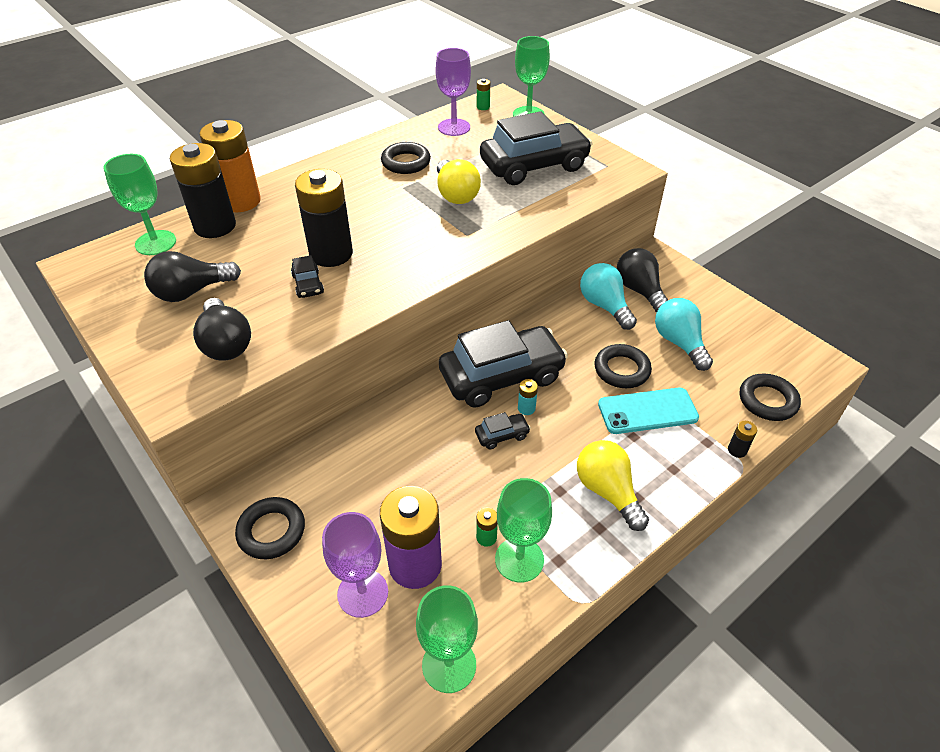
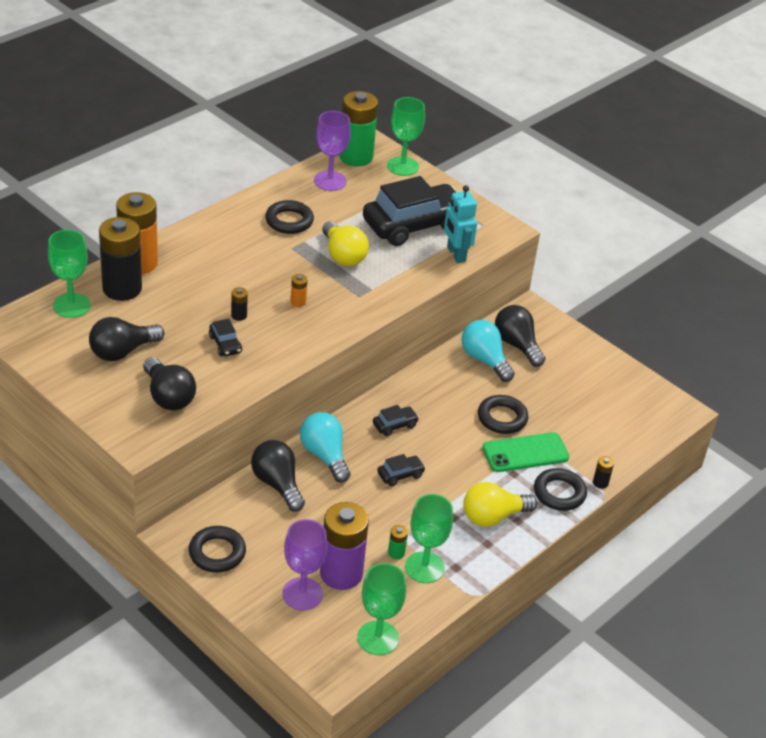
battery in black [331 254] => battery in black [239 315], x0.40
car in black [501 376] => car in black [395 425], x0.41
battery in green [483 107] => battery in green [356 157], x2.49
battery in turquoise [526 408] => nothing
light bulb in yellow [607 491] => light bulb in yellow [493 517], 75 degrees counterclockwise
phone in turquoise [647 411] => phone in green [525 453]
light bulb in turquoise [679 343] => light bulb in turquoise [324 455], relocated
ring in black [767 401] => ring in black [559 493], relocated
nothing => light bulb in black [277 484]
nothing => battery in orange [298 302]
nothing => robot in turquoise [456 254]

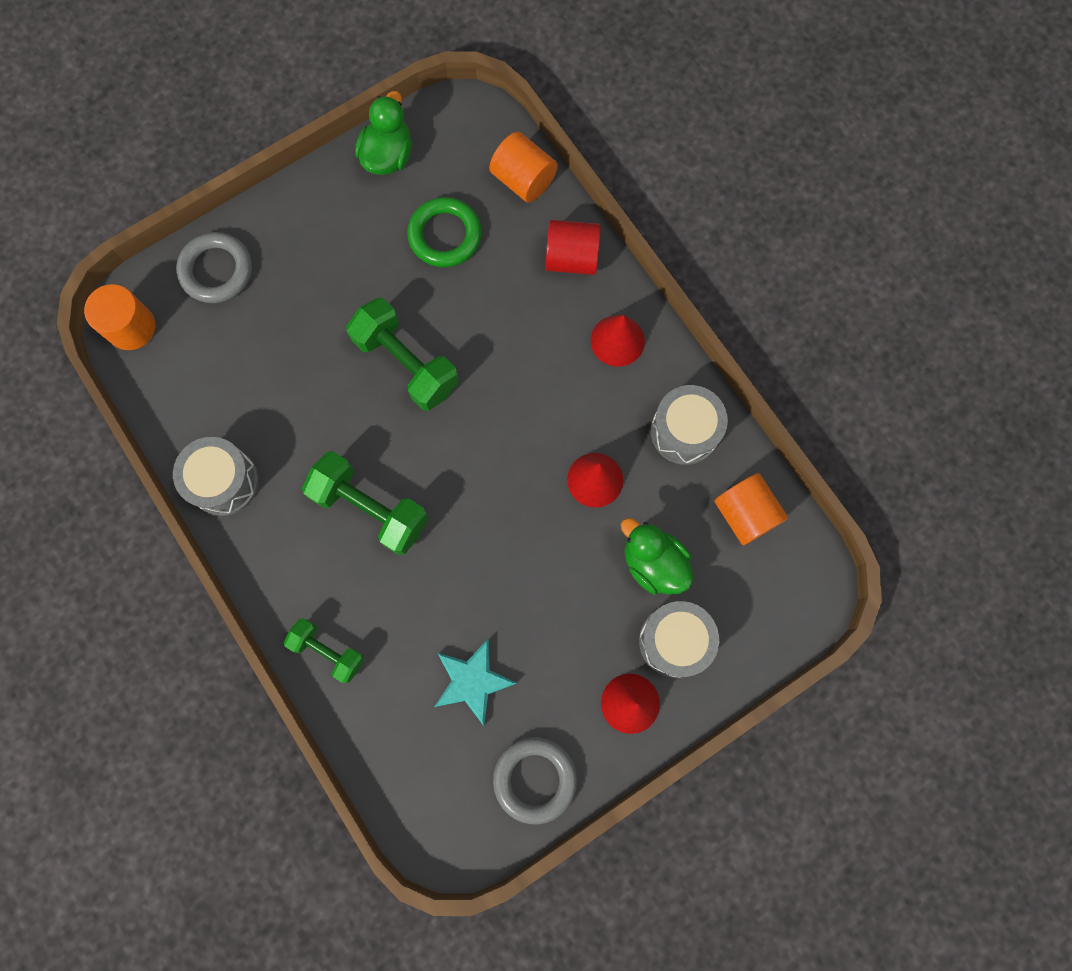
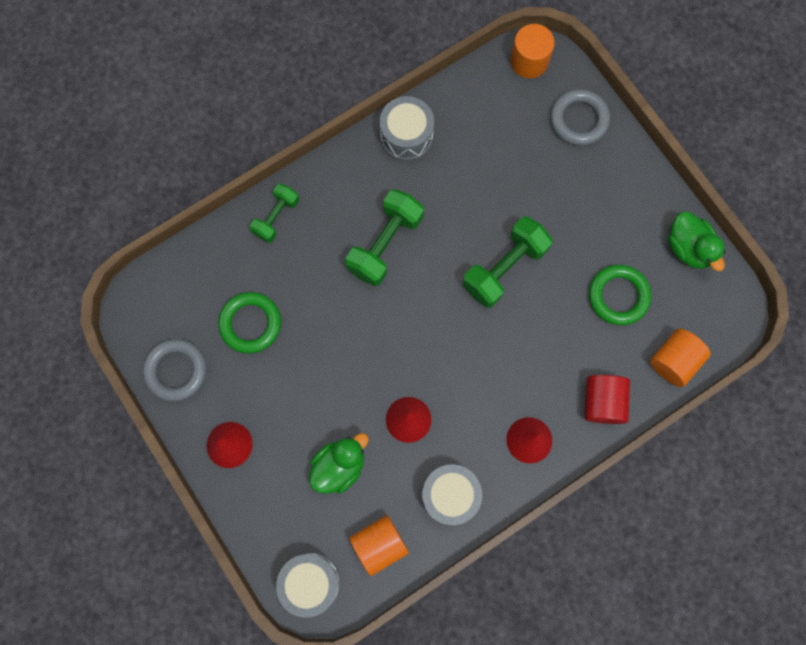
duck in green [388 156] => duck in green [688 248], 45 degrees clockwise
star in turquoise [472 681] => ring in green [250 323]
drum in grey [674 641] => drum in grey [310 582], relocated

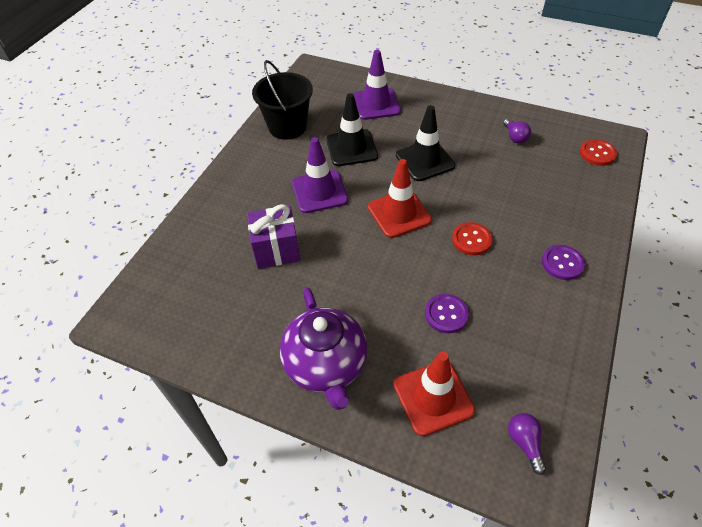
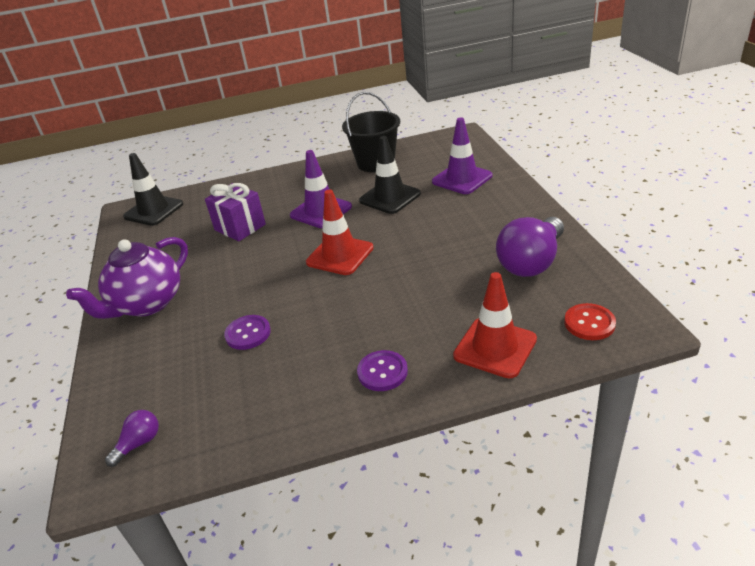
traffic cone in red [433 397] => traffic cone in red [495 347], relocated
traffic cone in black [425 160] => traffic cone in black [154 210], relocated
button in red [471 240] => nothing
light bulb in purple [515 137] => light bulb in purple [531 262], x2.14

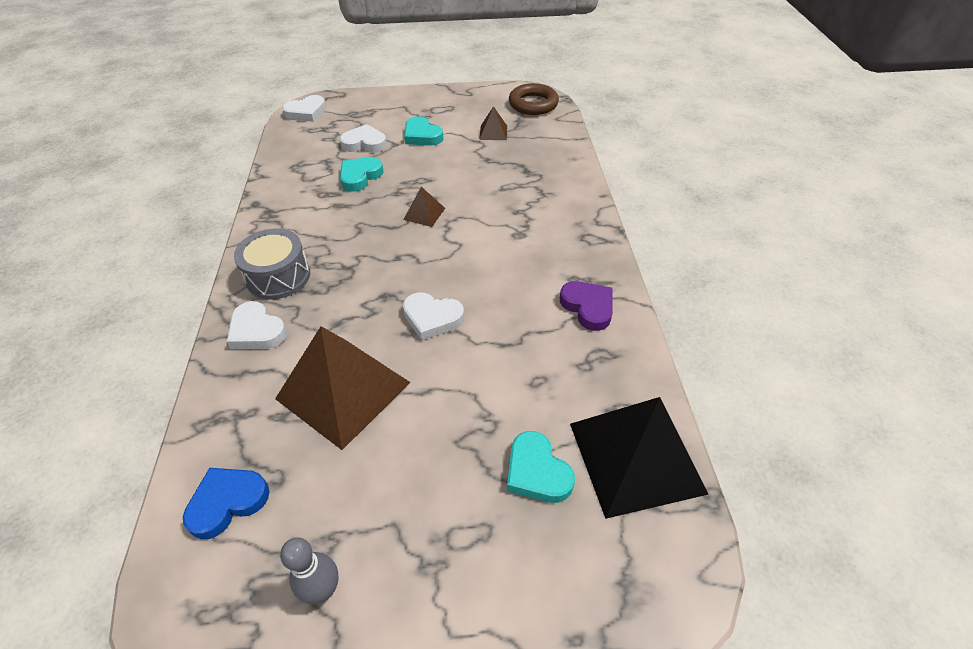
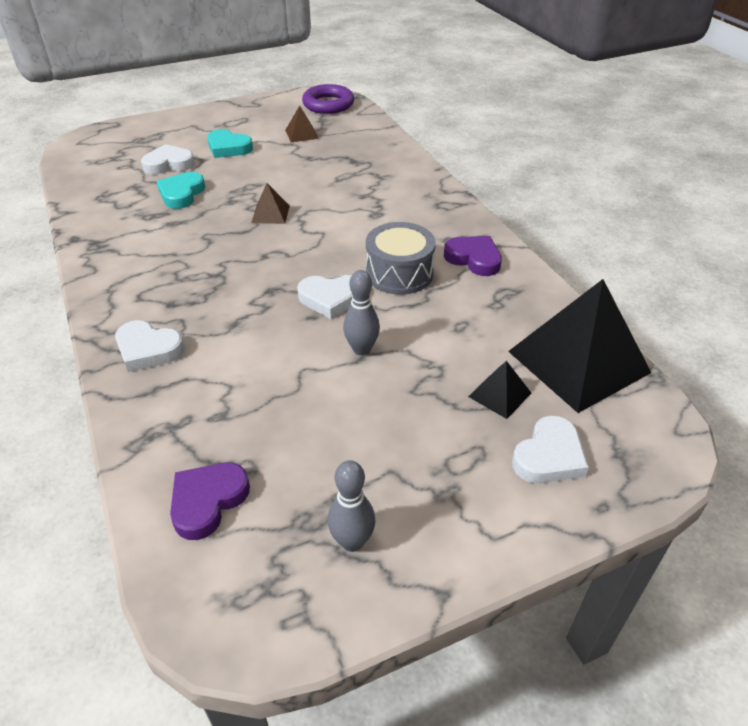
heart in blue [227 502] => heart in purple [208 501]
drum in grey [278 276] => drum in grey [399 273], relocated
pyramid in brown [343 390] => nothing
heart in white [306 112] => heart in white [549 456], relocated
heart in turquoise [537 472] => pyramid in black [499 394]
ring in brown [533 104] => ring in purple [328 104]
nothing => bowling pin in grey [361 349]

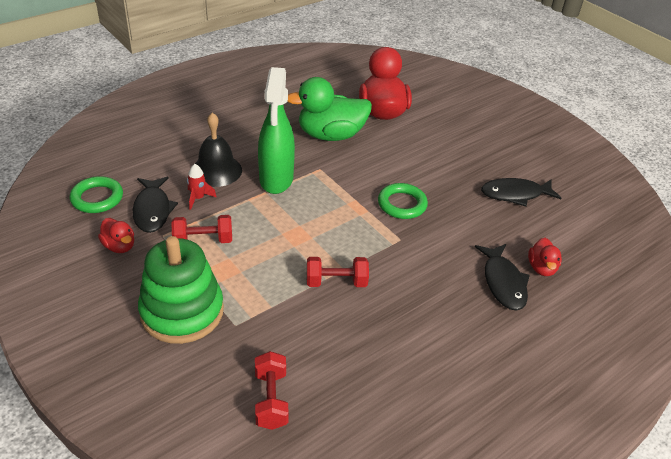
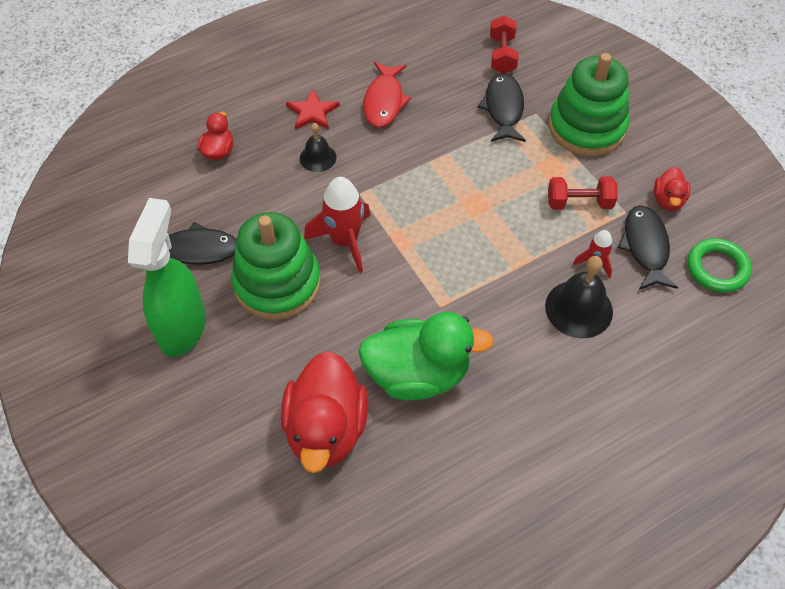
duck in red [119 246] => duck in red [668 200], 135 degrees counterclockwise
spray bottle in green [276 180] => spray bottle in green [183 327], relocated
dumbbell in red [336 282] => nothing
ring in green [402 204] => rocket in red [344 241]
fish in black [503 283] => fish in black [503 108], relocated
nothing => stacking toy in green [277 283]
nothing => star in red [312 112]
nothing => bell in black [318 157]
nothing => fish in red [384 101]

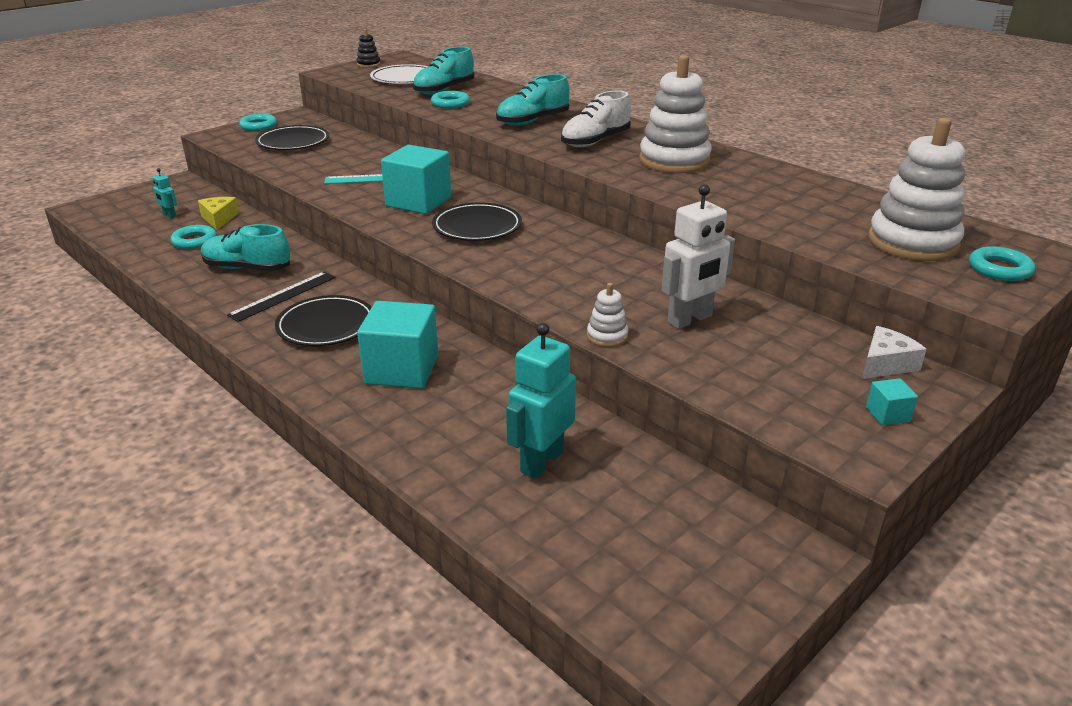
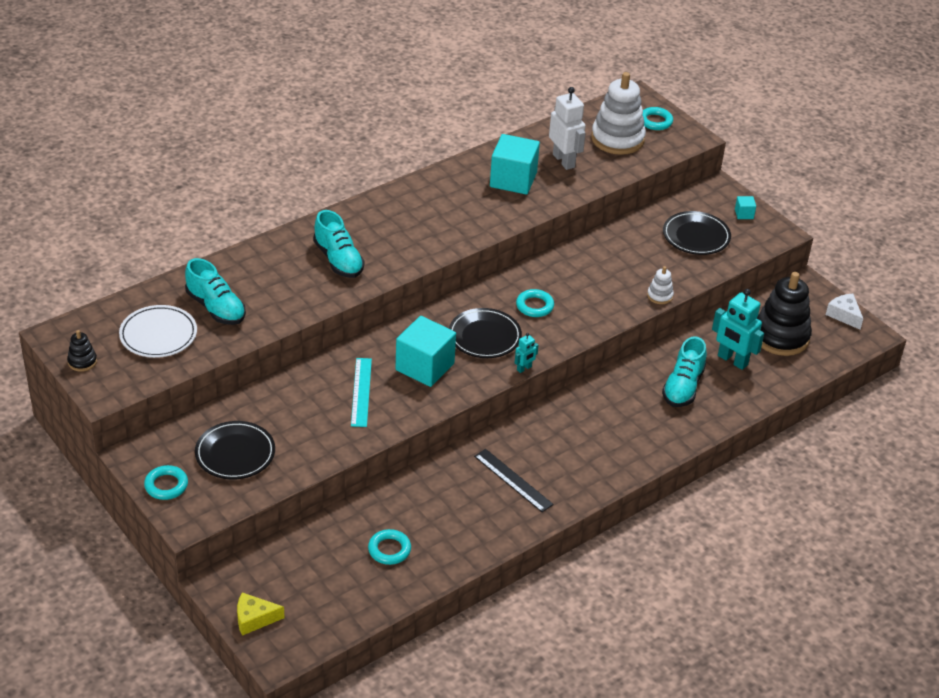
robot in turquoise [169 215] => robot in turquoise [524 368], relocated
cheese in yellow [219 219] => cheese in yellow [254 619], relocated
shoe in turquoise [247 268] => shoe in turquoise [683 387], relocated
plate in black [326 325] => plate in black [696 236], relocated
cube in turquoise [402 369] => cube in turquoise [513 180], relocated
ring in turquoise [450 103] => ring in turquoise [534 306], relocated
shoe in white [595 141] => nothing
stacking toy in white [674 161] => nothing
robot in white [690 319] => robot in white [564 161], relocated
cheese in white [885 364] => cheese in white [844 315], relocated
nothing => stacking toy in black [780 337]

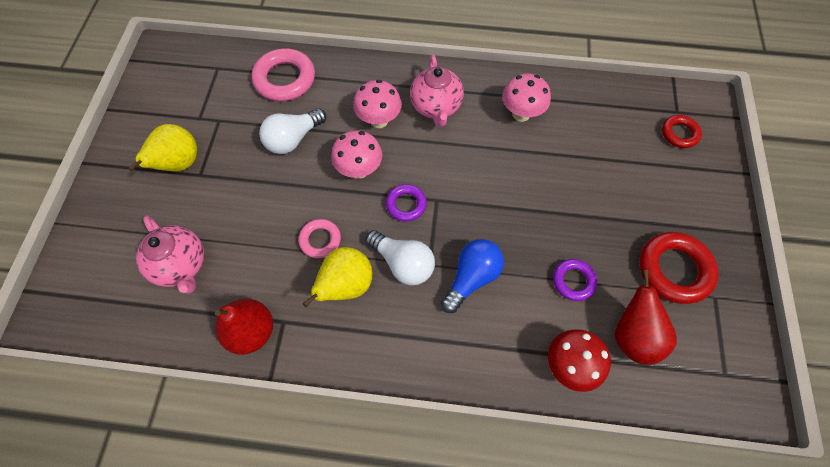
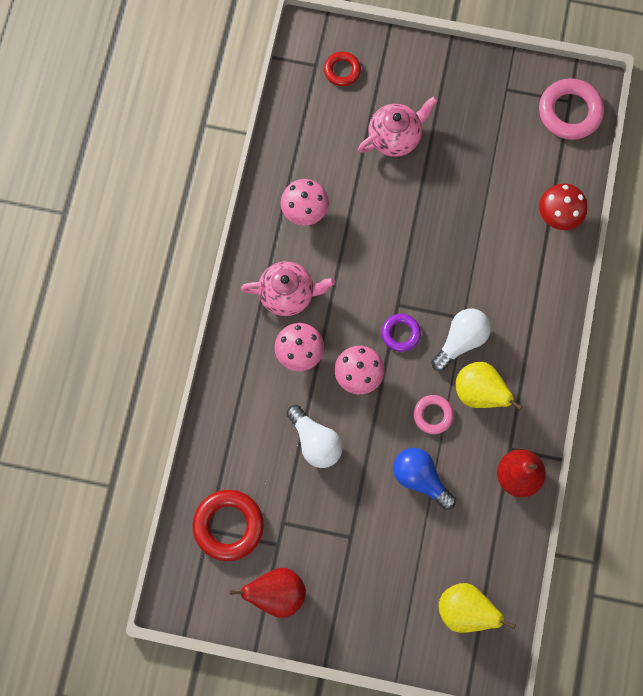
pear in yellow [179 164] => pear in yellow [465 610], relocated
teapot in pink [181 265] => teapot in pink [395 137], relocated
ring in pink [285 79] => ring in pink [569 112], relocated
light bulb in blue [471 278] => light bulb in blue [420 478], relocated
ring in purple [573 281] => nothing
pear in red [632 335] => pear in red [277 593], relocated
ring in red [674 270] => ring in red [228 526], relocated

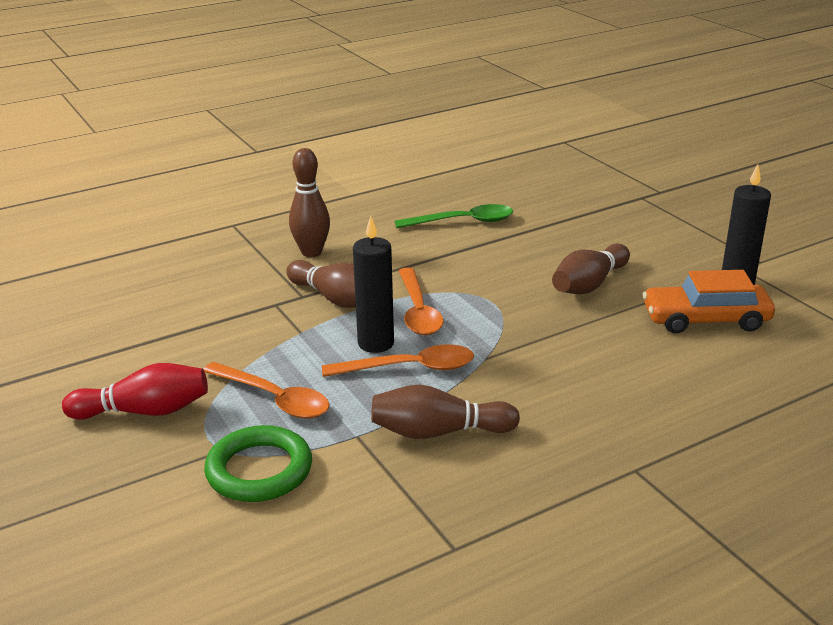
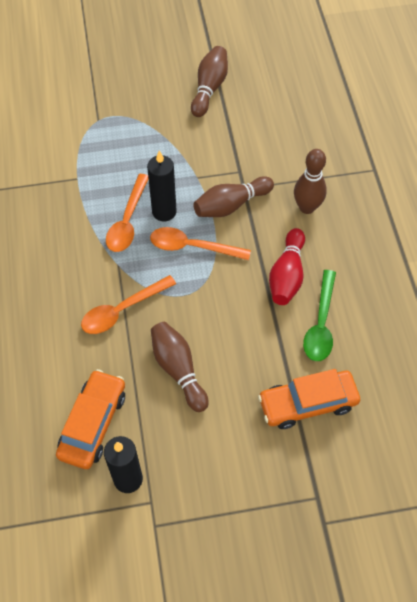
bowling pin in red [144 411] => bowling pin in red [287 275], relocated
spoon in orange [274 399] => spoon in orange [122 310], relocated
ring in green [259 470] => nothing
bowling pin in brown [439 432] => bowling pin in brown [209 88], relocated
nothing => car in orange [307 403]

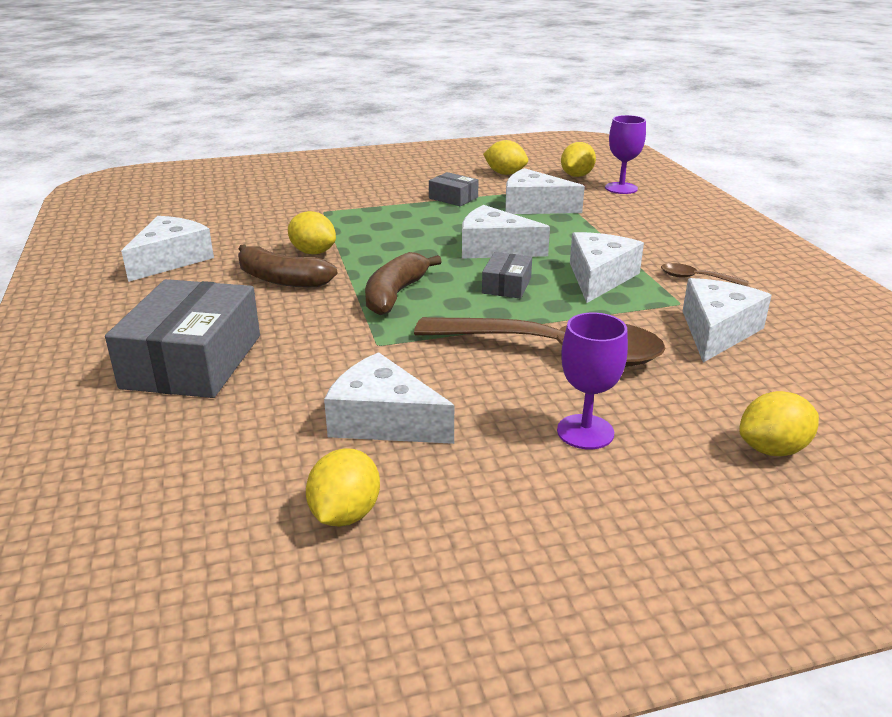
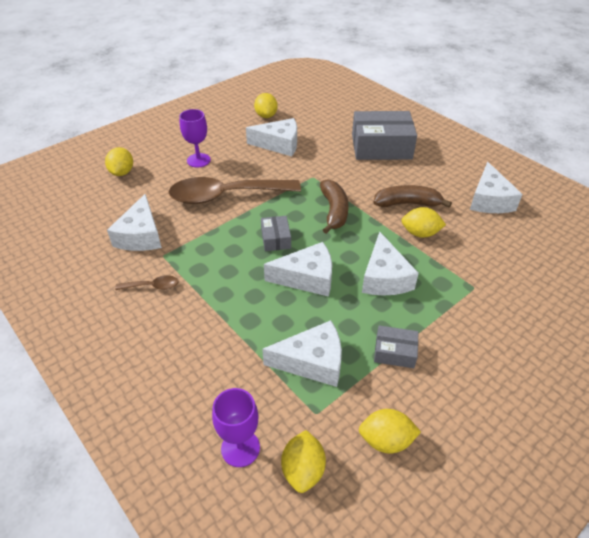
box in grey [192 361] => box in grey [381 147], 75 degrees counterclockwise
cheese in white [599 277] => cheese in white [384 277], relocated
lemon in yellow [772 449] => lemon in yellow [122 172], 45 degrees counterclockwise

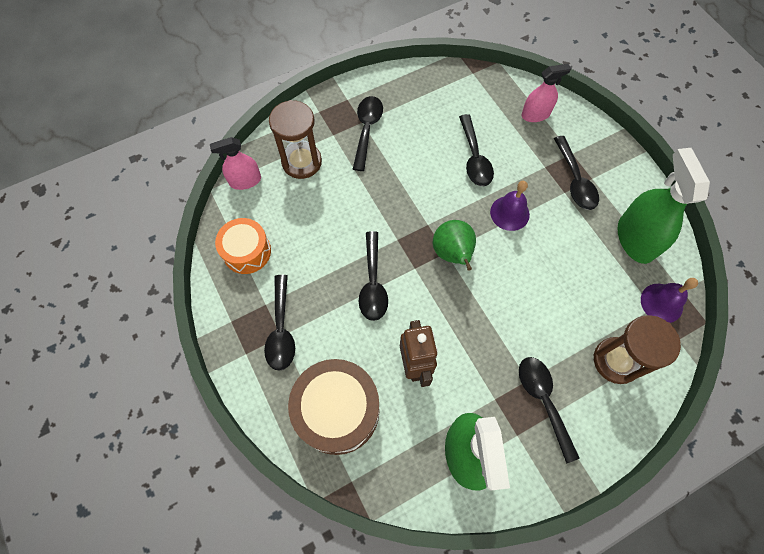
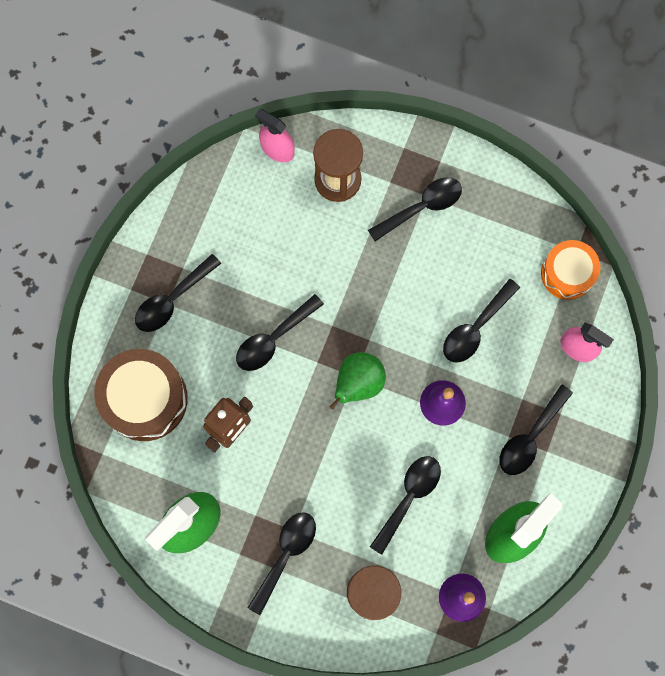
drum in orange [247 251] => drum in orange [567 273], relocated
nothing => spoon in black [409 497]

